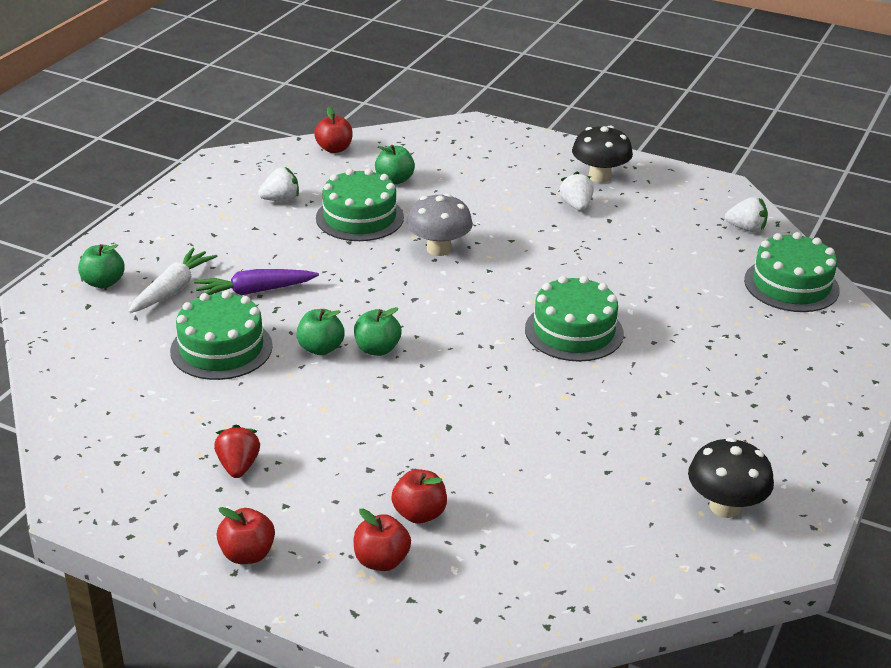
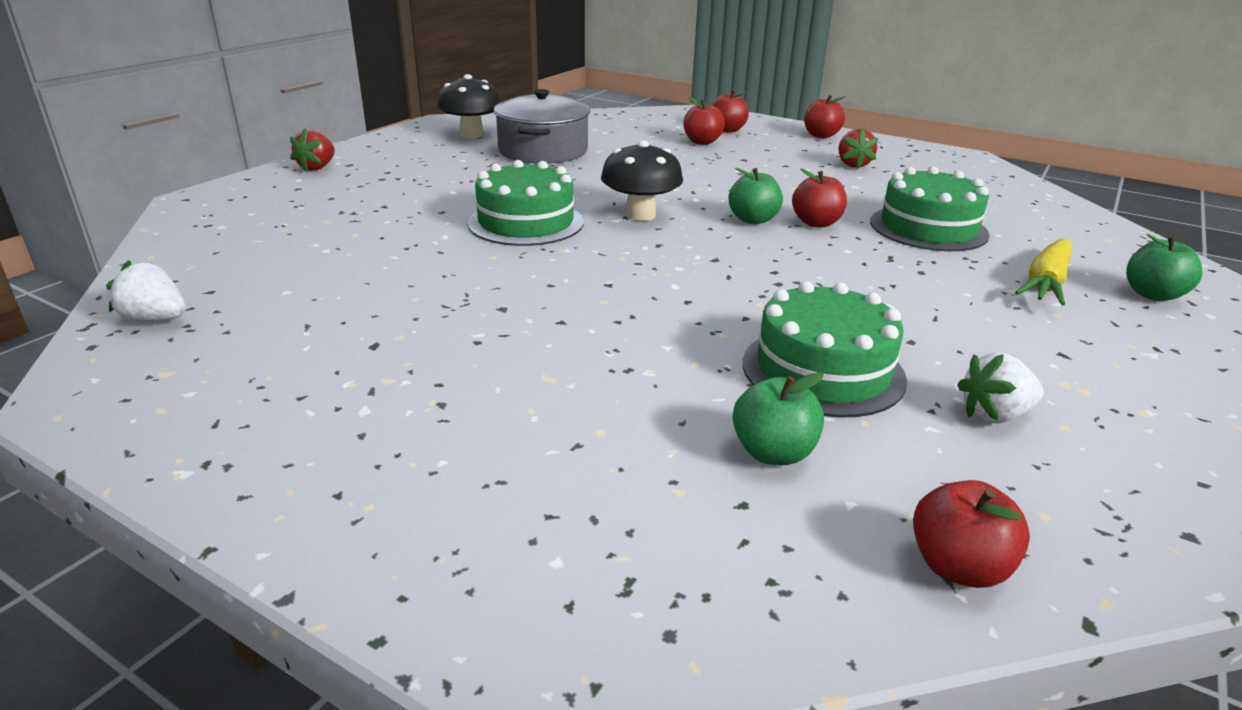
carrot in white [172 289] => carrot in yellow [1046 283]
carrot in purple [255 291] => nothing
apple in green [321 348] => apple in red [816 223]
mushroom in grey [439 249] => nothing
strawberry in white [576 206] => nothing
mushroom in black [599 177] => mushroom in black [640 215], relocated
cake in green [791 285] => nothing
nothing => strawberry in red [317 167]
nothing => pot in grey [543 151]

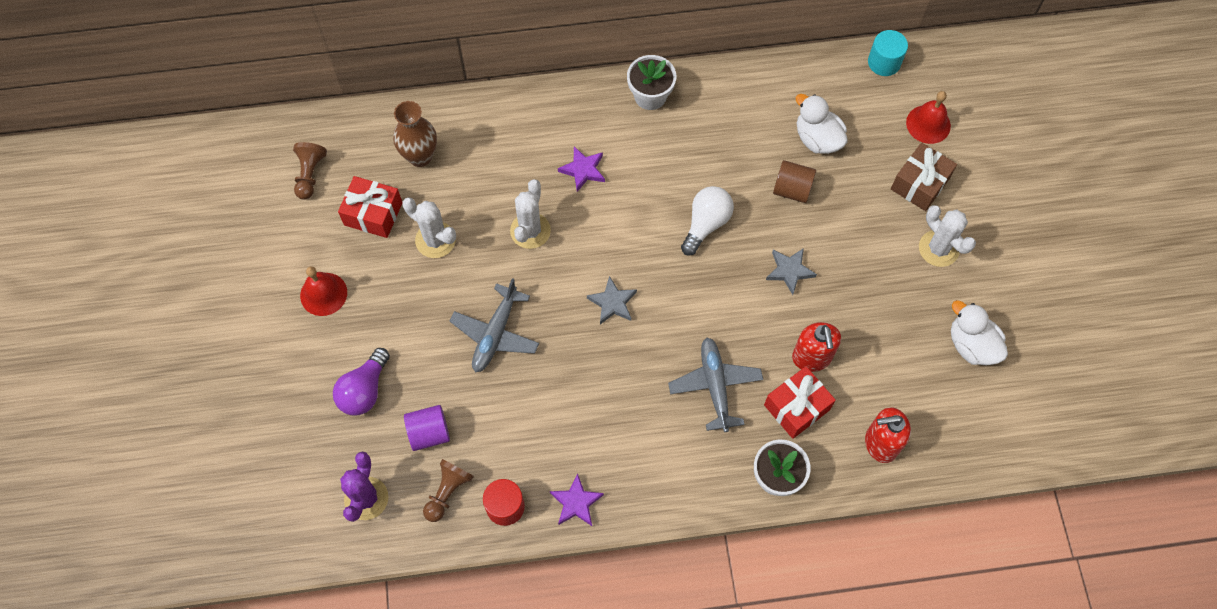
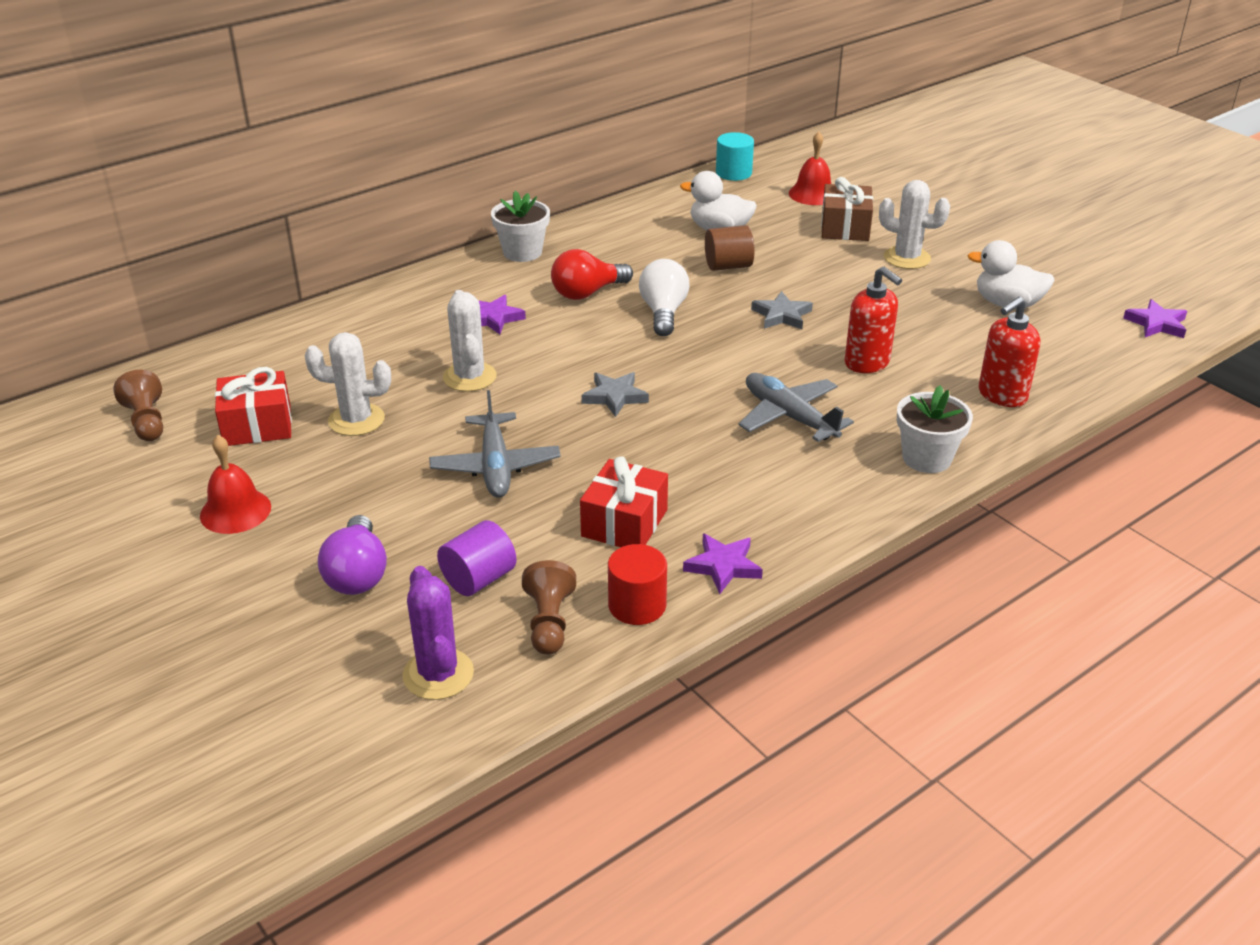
vase in brown [420 156] => nothing
gift in red [797 407] => gift in red [624 523], relocated
nothing => light bulb in red [587 293]
nothing => star in purple [1156 324]

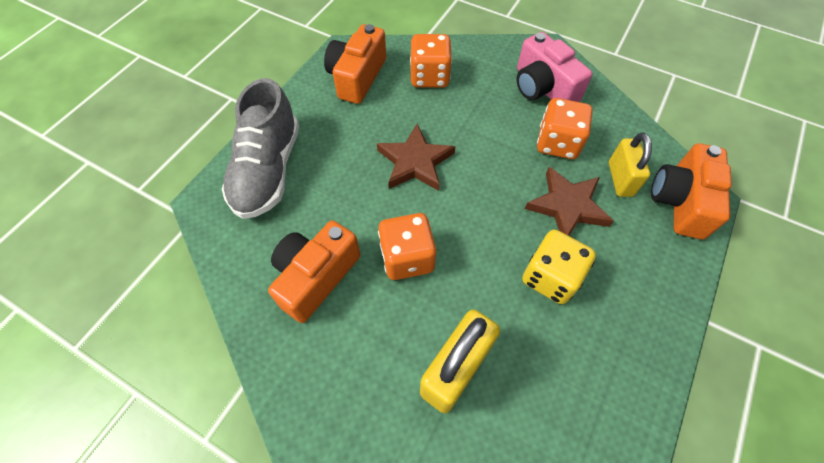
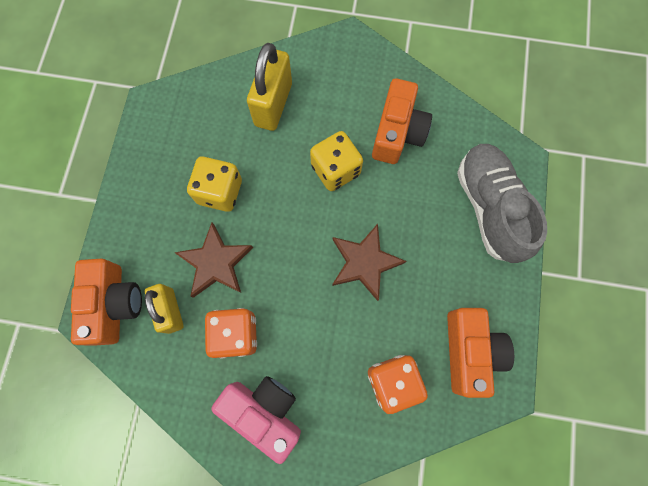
dice in orange [407 258] => dice in yellow [335 170]

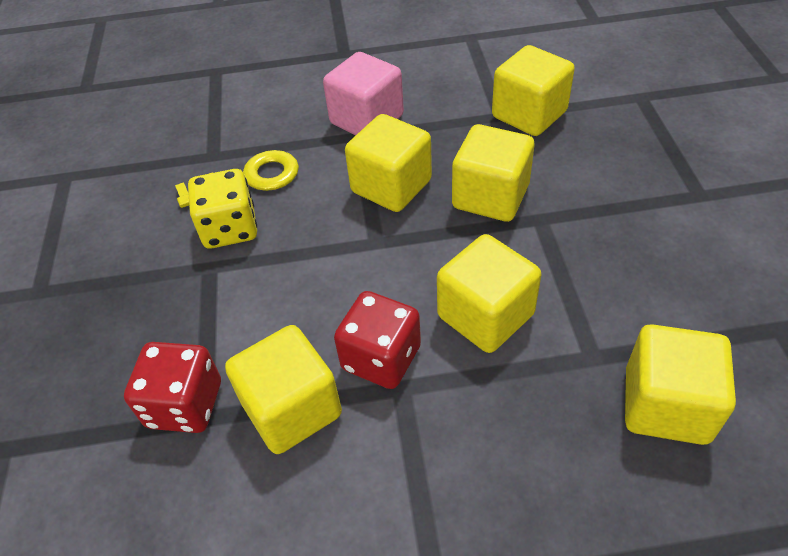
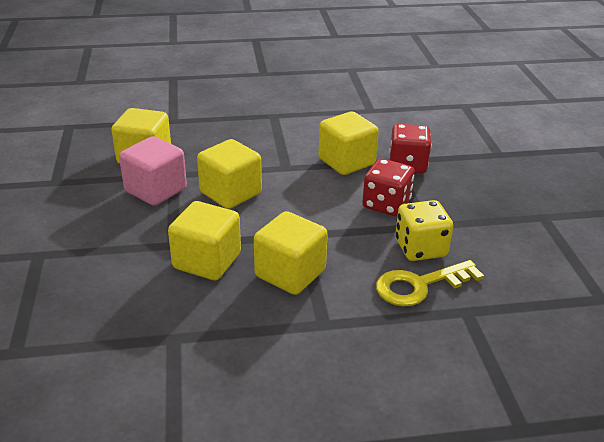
cube in pink [367 120] => cube in pink [156 190], relocated
dice in red [381 358] => dice in red [386 204], relocated
cube in yellow [529 114] => nothing

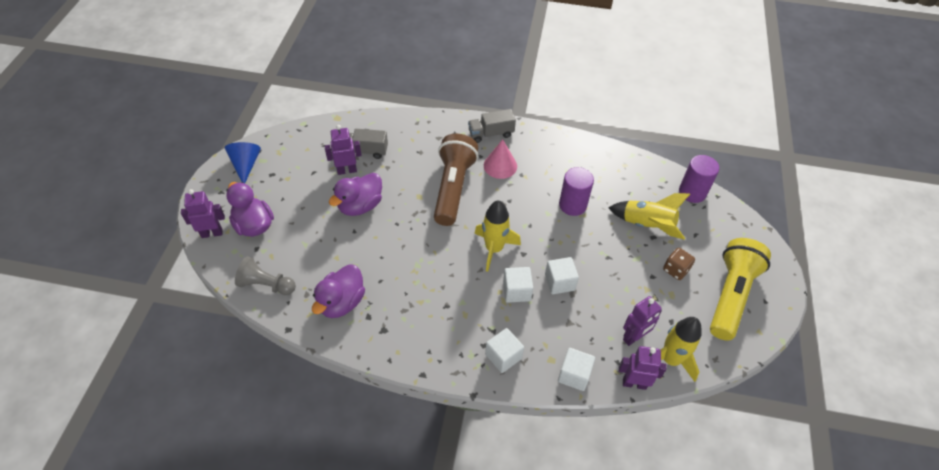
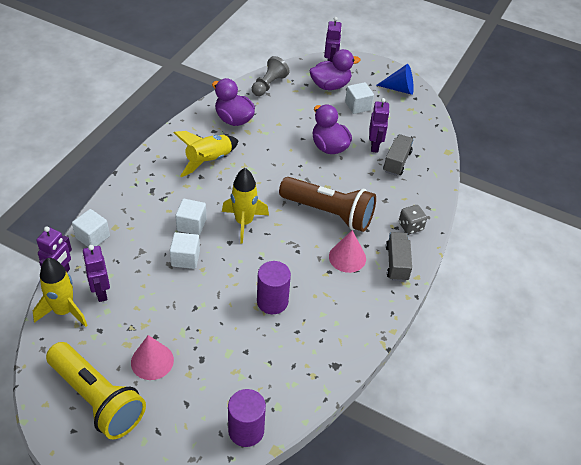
cube in white [503 356] => cube in white [358 106], relocated
rocket in yellow [647 225] => rocket in yellow [209 161], relocated
dice in brown [675 270] => cone in pink [152 361]
nothing => dice in grey [410 226]

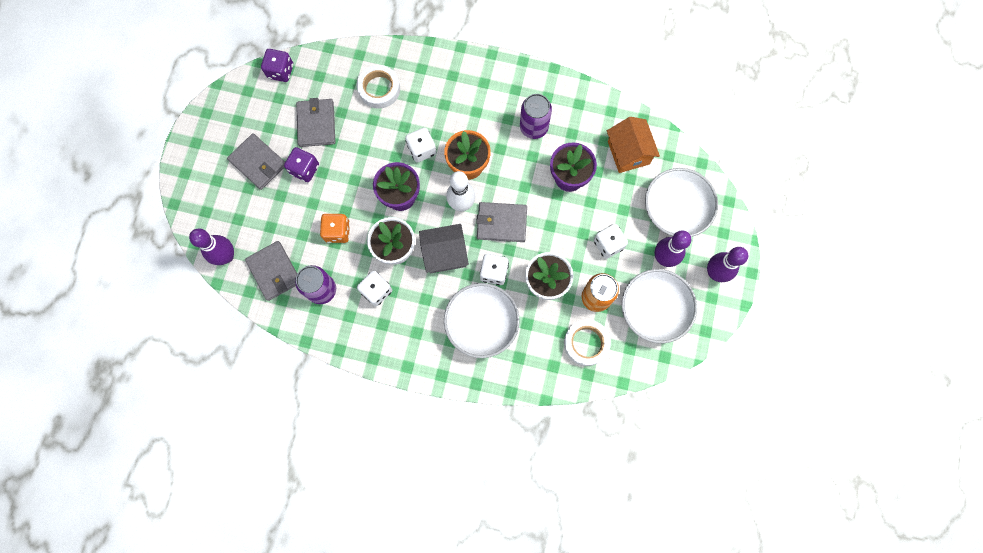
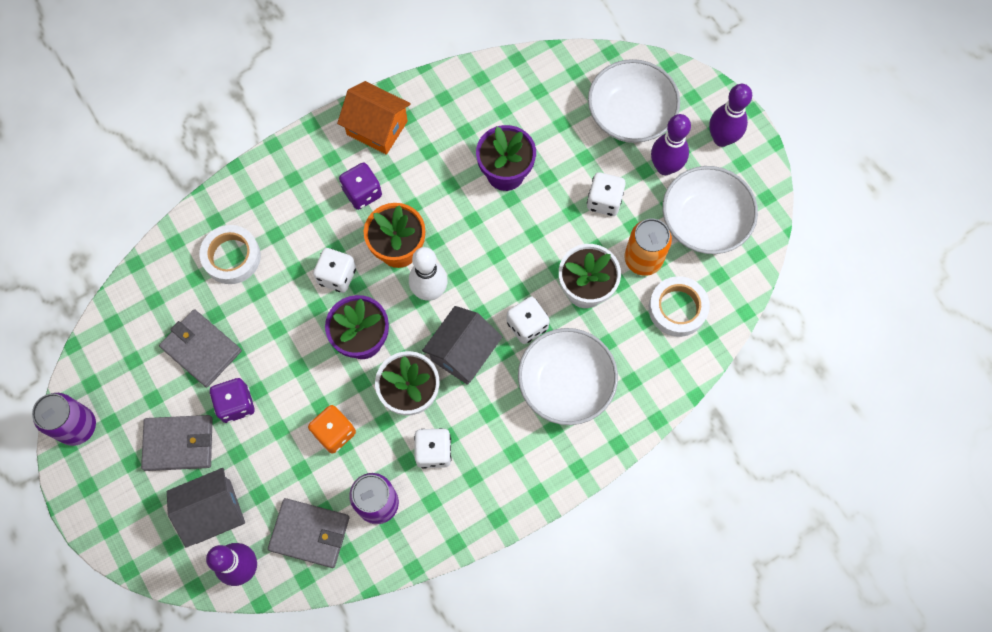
dice in purple [280 71] => dice in purple [362 193], relocated
wallet in grey [501 223] => nothing
can in purple [534 127] => can in purple [77 426], relocated
house in orange [628 152] => house in orange [377 128], relocated
nothing => house in grey [213 511]

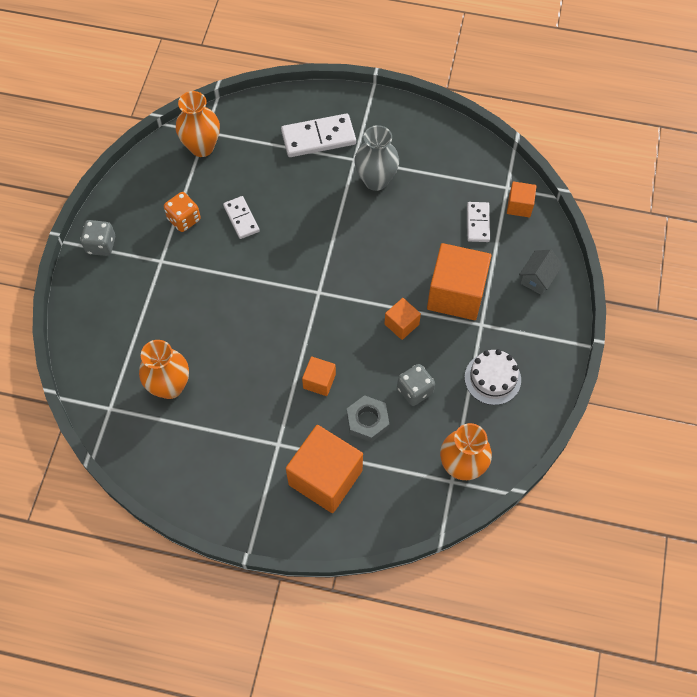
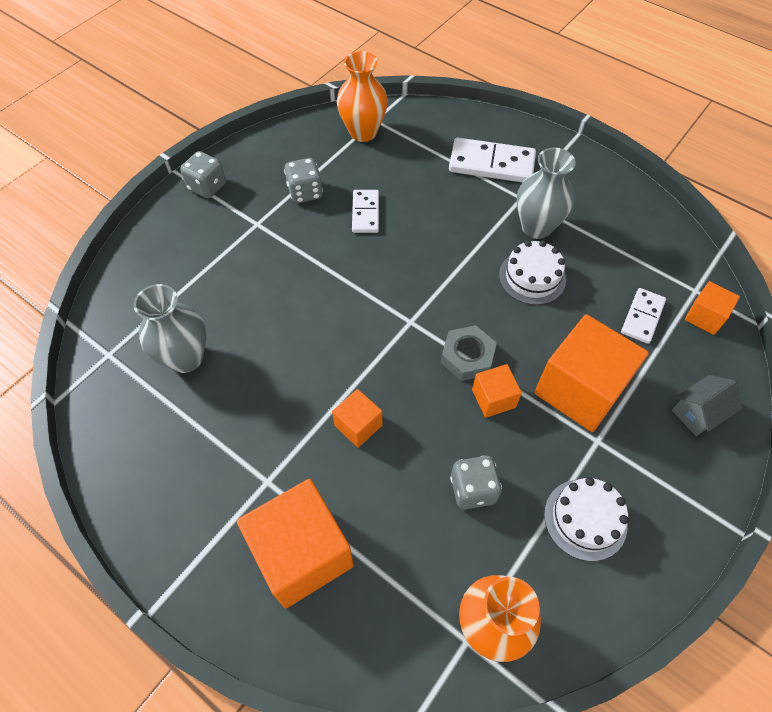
vase in orange [170 386] => vase in grey [186 358]
dice in orange [184 219] => dice in grey [305 192]
nut in grey [367 421] => nut in grey [467 357], relocated
nothing => cake in white [532 277]

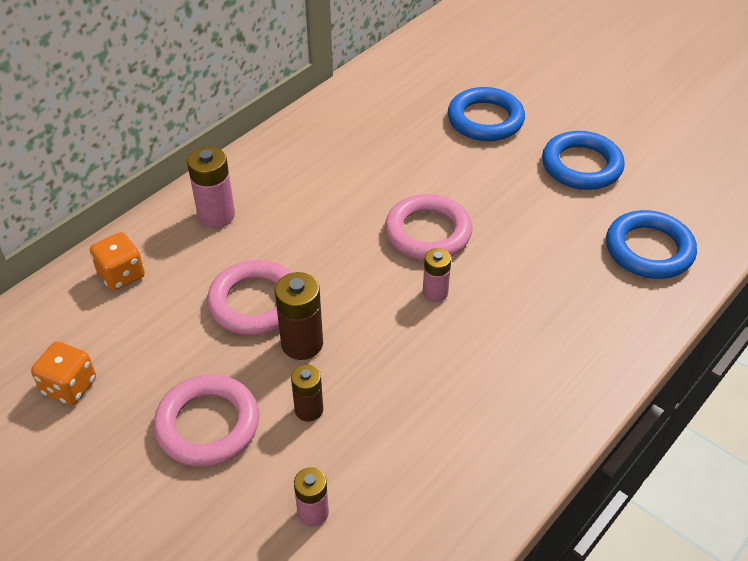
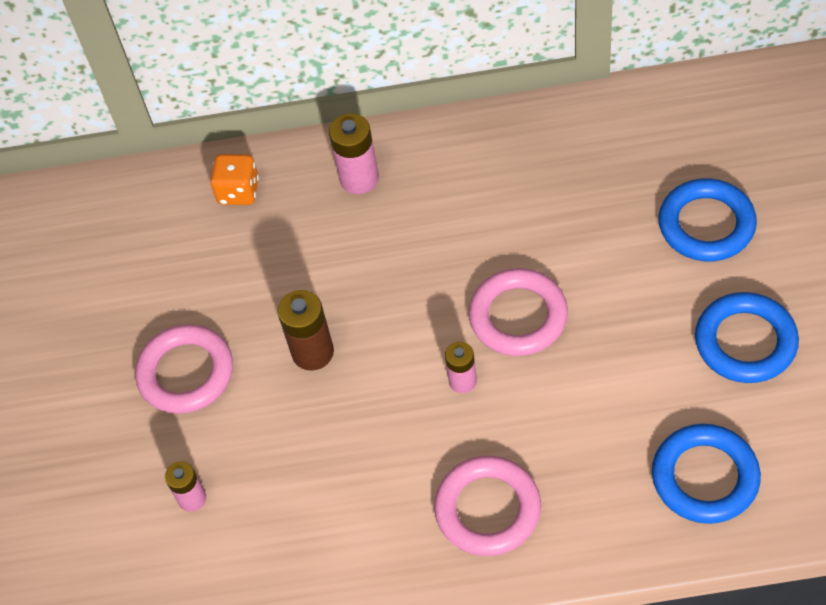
dice in orange [69 386] => nothing
ring in pink [255 302] => ring in pink [488 509], relocated
battery in brown [309 410] => nothing

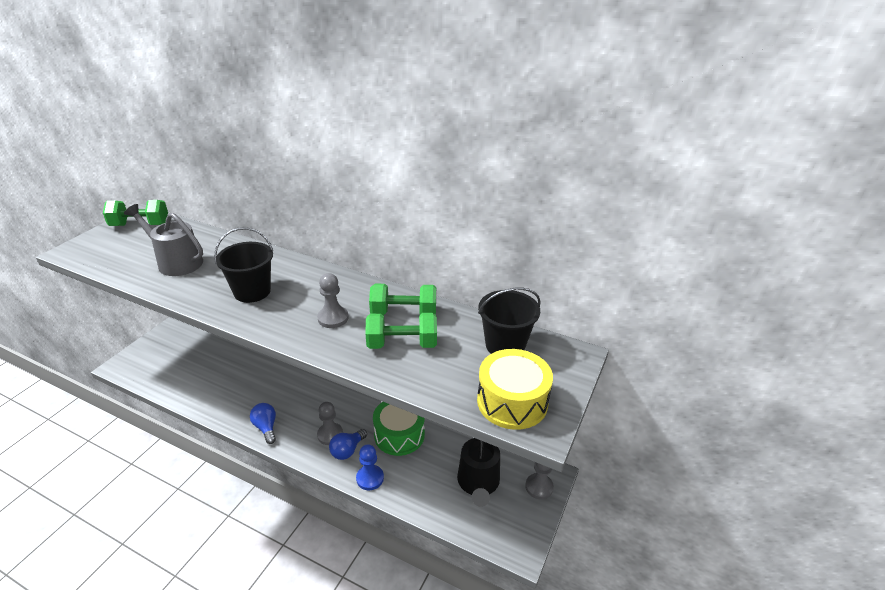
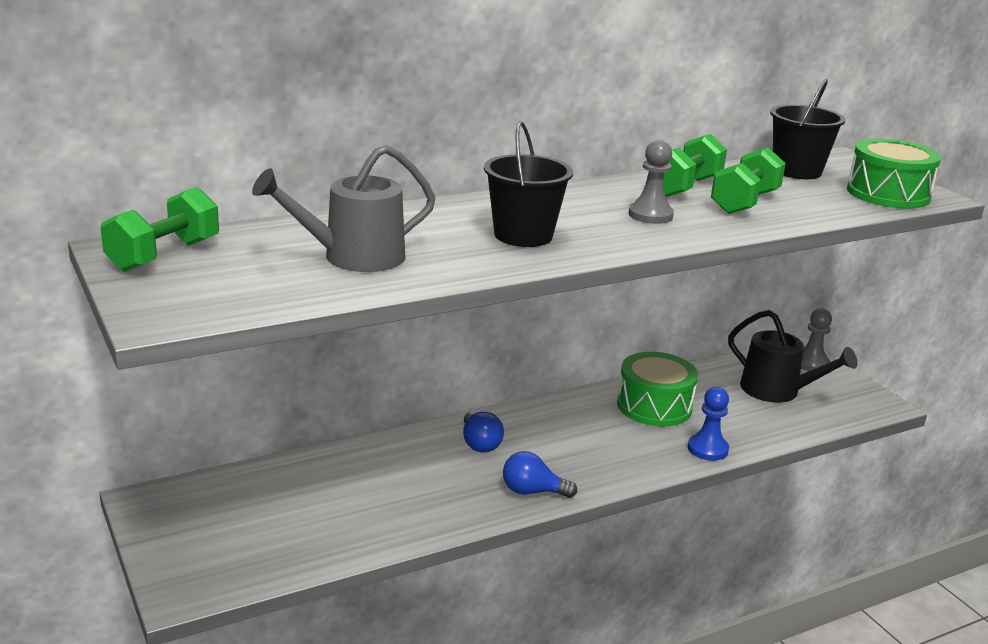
pawn in grey [330 434] => nothing
light bulb in blue [347 450] => light bulb in blue [479 444], relocated
drum in yellow [512 402] => drum in green [888 194]

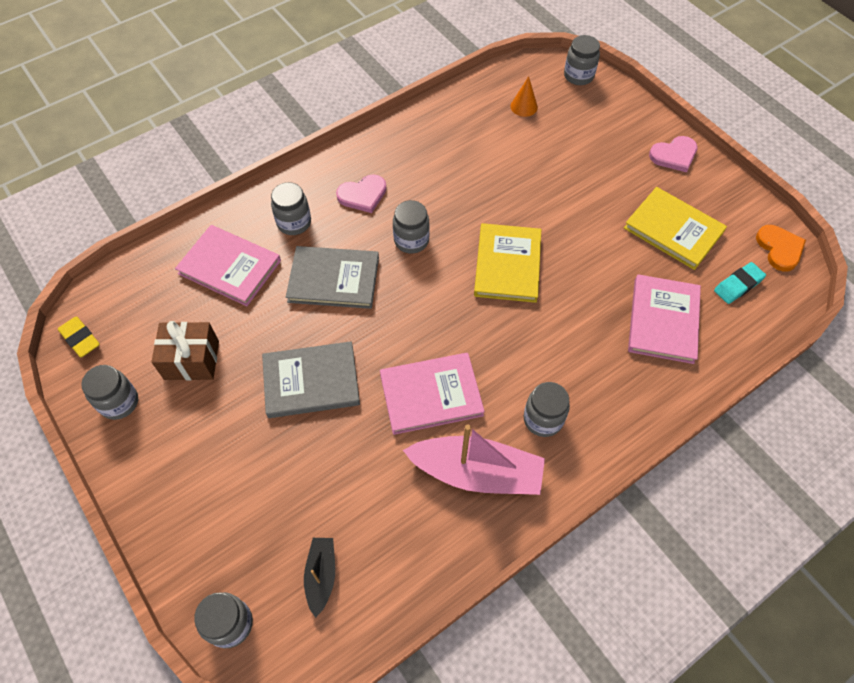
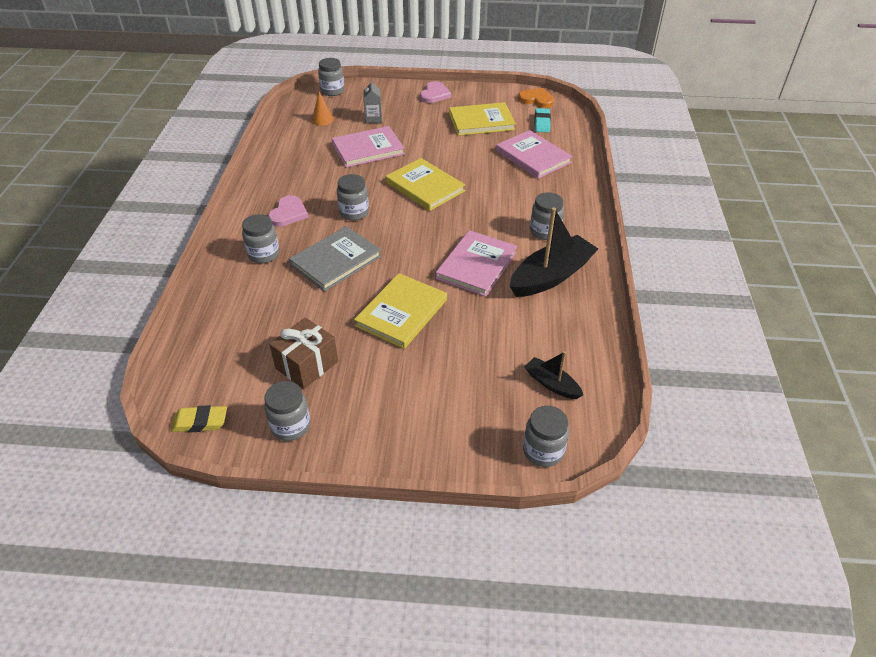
book in pink [229 267] => book in pink [368 149], relocated
book in grey [311 381] => book in yellow [401 313]
boat in pink [477 472] => boat in black [551 276]
nothing => carton in grey [373 118]

